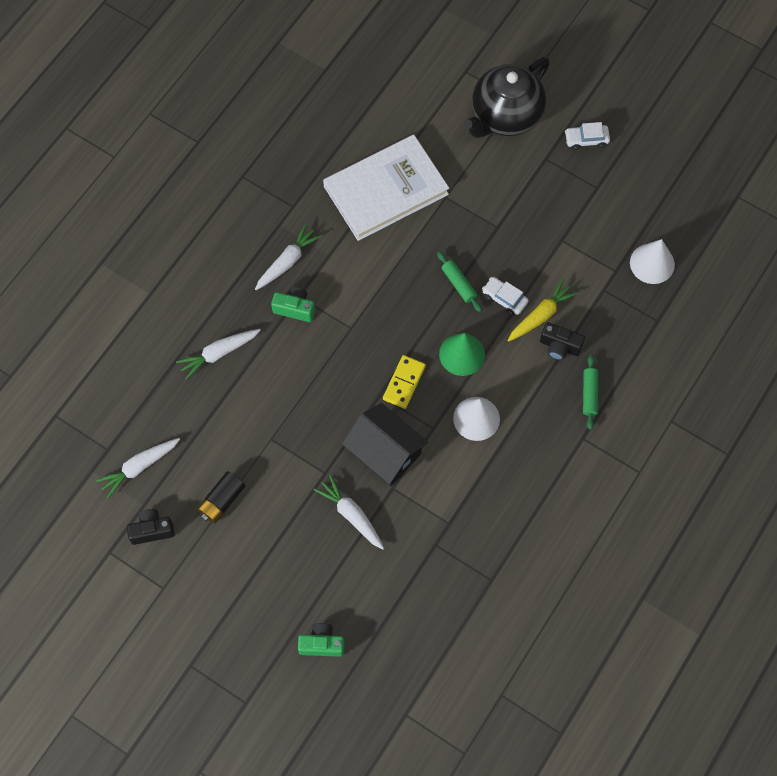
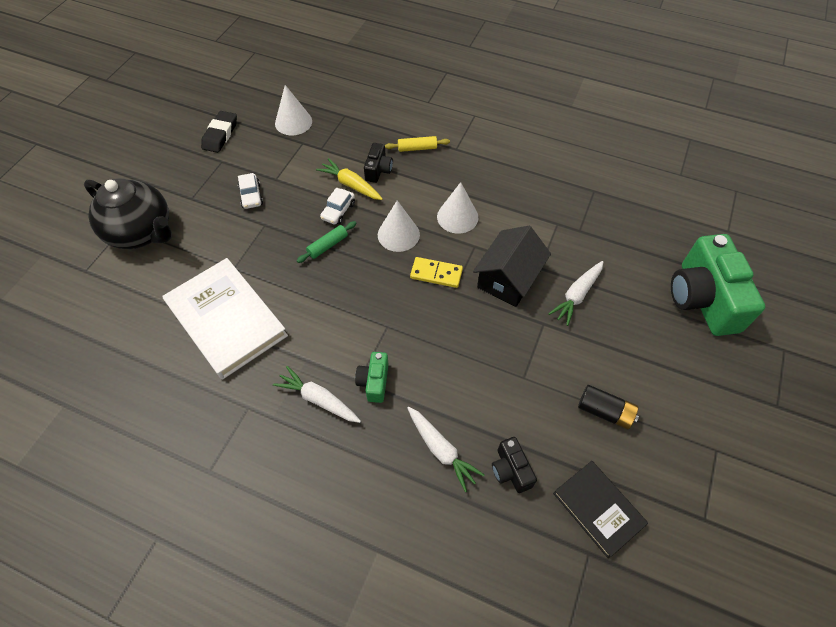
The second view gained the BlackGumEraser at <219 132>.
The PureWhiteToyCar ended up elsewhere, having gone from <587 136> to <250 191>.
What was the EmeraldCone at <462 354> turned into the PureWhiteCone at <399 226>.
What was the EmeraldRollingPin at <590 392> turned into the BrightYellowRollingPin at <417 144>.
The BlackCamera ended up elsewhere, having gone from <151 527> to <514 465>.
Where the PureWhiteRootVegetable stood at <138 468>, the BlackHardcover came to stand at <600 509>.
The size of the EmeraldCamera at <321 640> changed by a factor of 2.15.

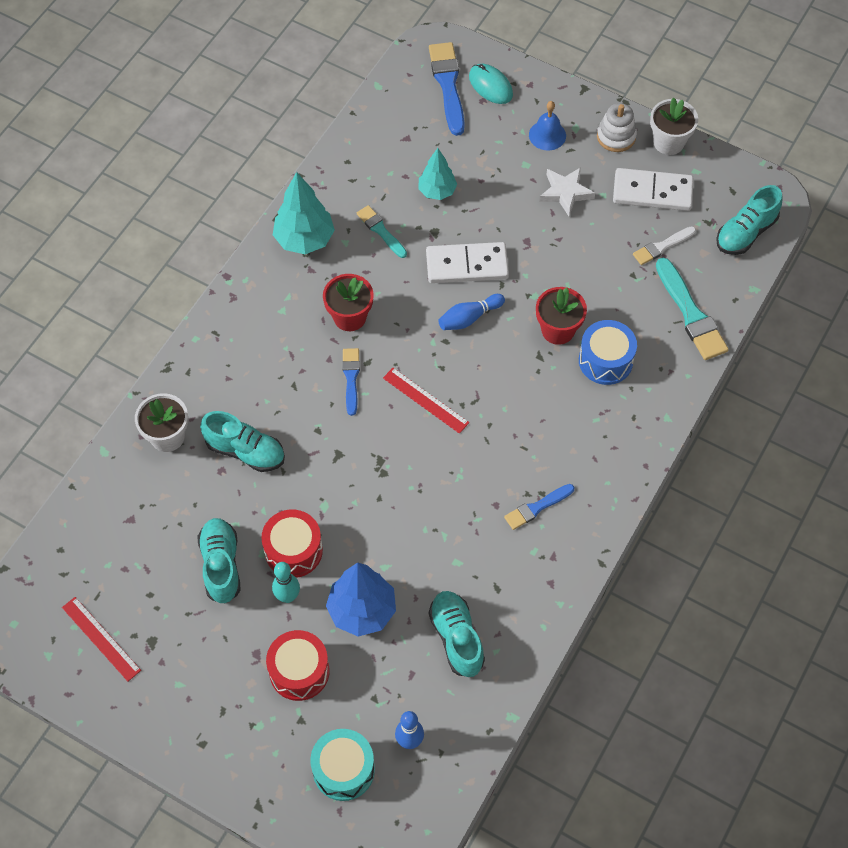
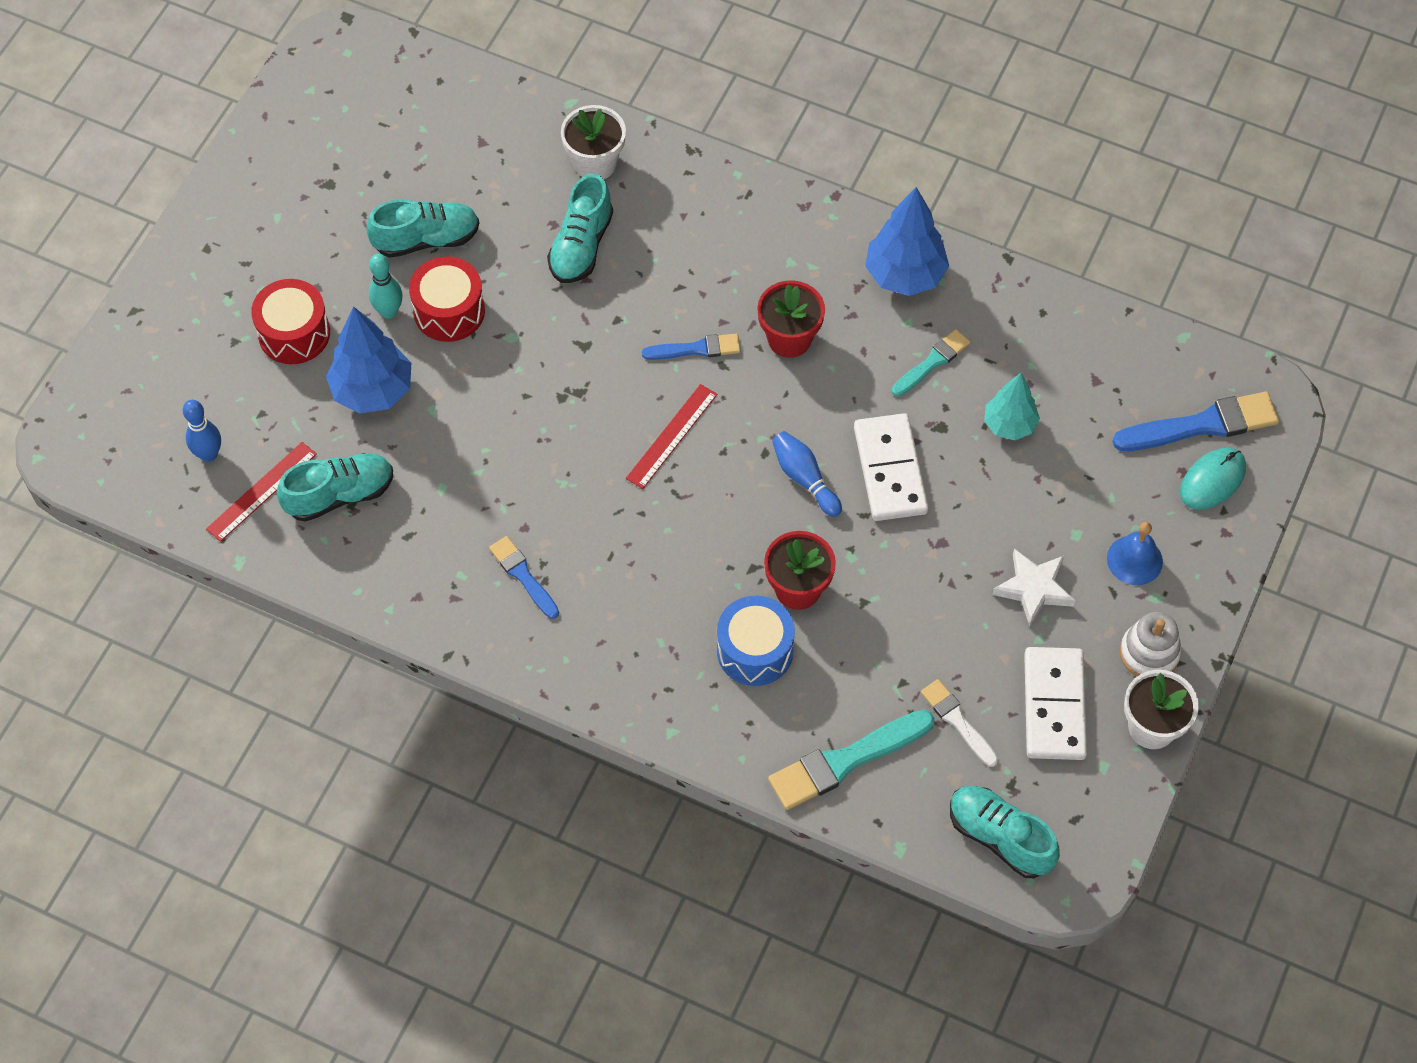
The ScarletStraightedge ended up elsewhere, having gone from <101 639> to <261 492>.
What was the AquaTree at <304 213> turned into the BlueTree at <907 241>.
The second view lost the AquaDrum at <342 765>.

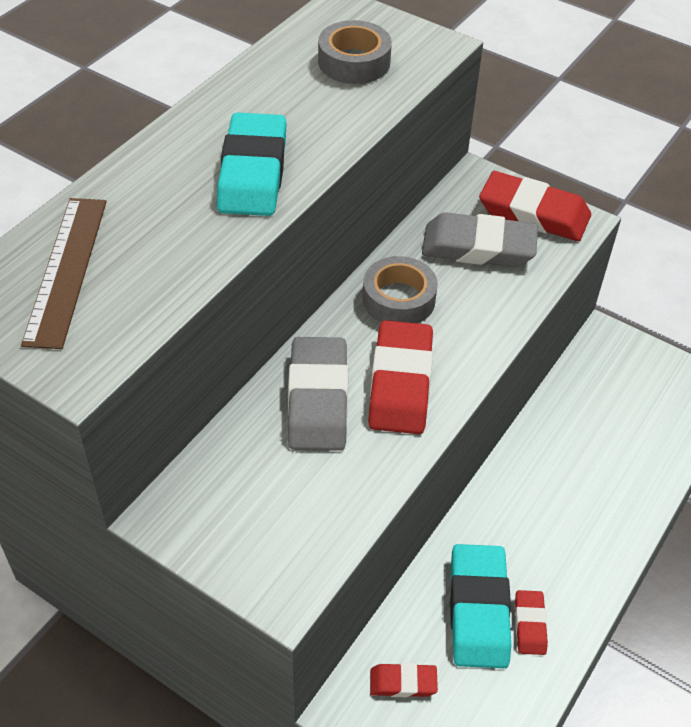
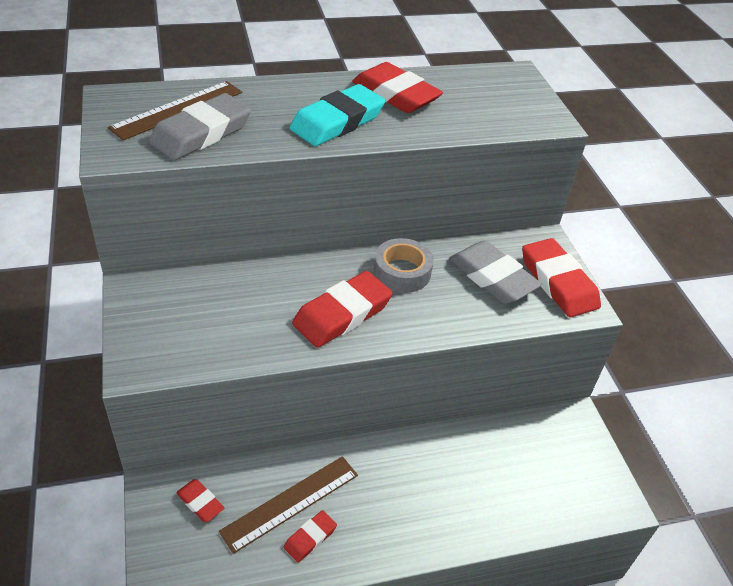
The GreyGumEraser ended up elsewhere, having gone from <318 394> to <200 126>.
Where the AquaGumEraser stood at <480 606>, the RussetStraightedge came to stand at <288 505>.
The second view gained the ScarletGumEraser at <397 87>.
The second view lost the GreyRollOfTape at <355 52>.

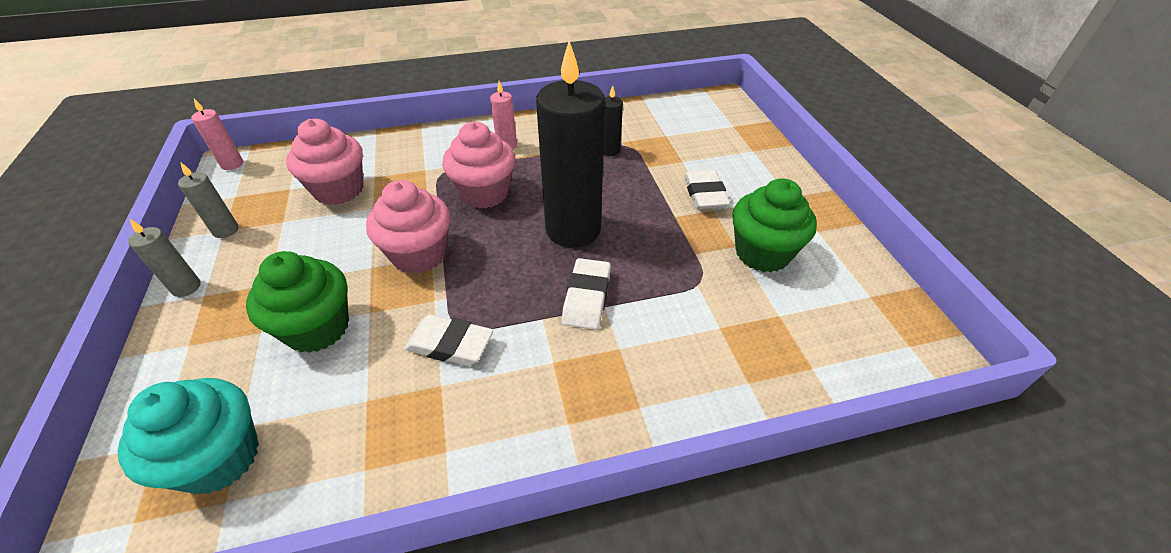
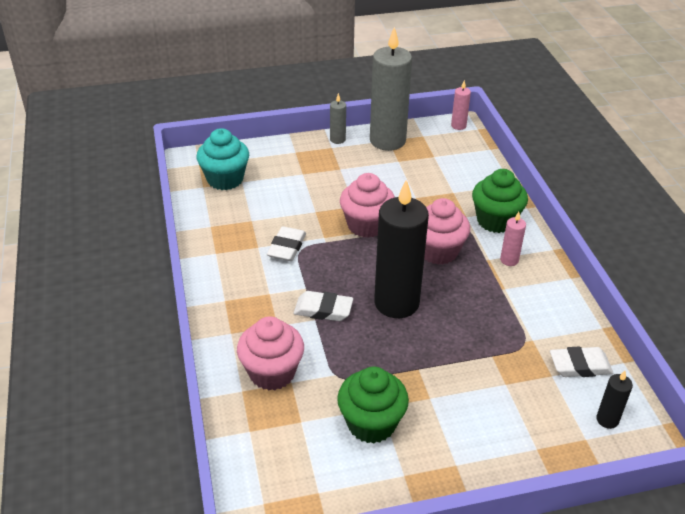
The PinkMuffin ended up elsewhere, having gone from <324 162> to <270 353>.
The size of the GreyCandle at <208 200> changed by a factor of 2.30.
The EmeraldMuffin ended up elsewhere, having gone from <297 302> to <500 201>.
The PureWhiteGumEraser ended up elsewhere, having gone from <707 189> to <581 362>.
The BlackCandle ended up elsewhere, having gone from <613 120> to <614 400>.

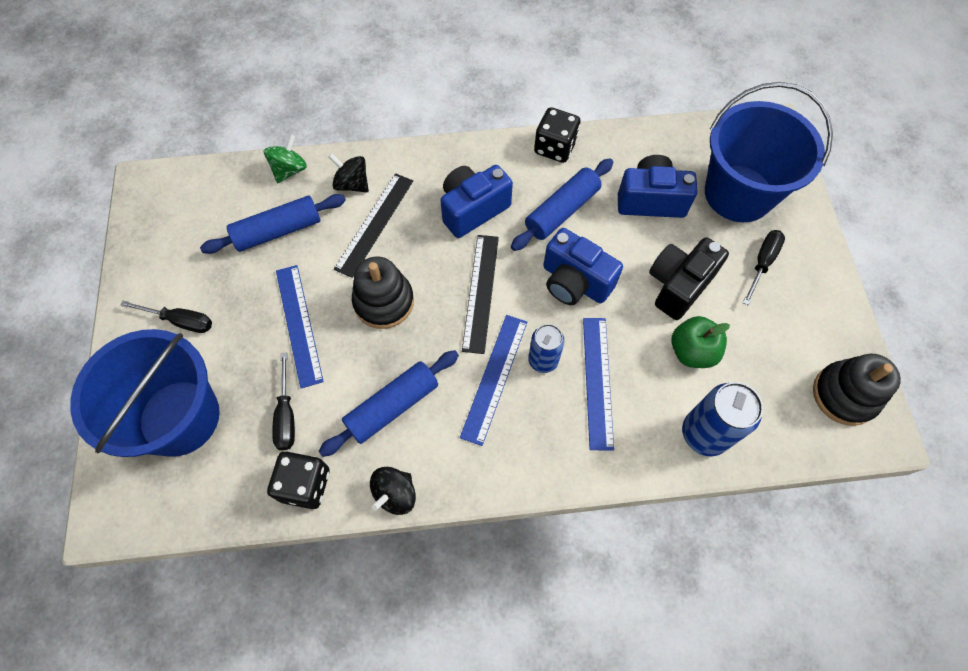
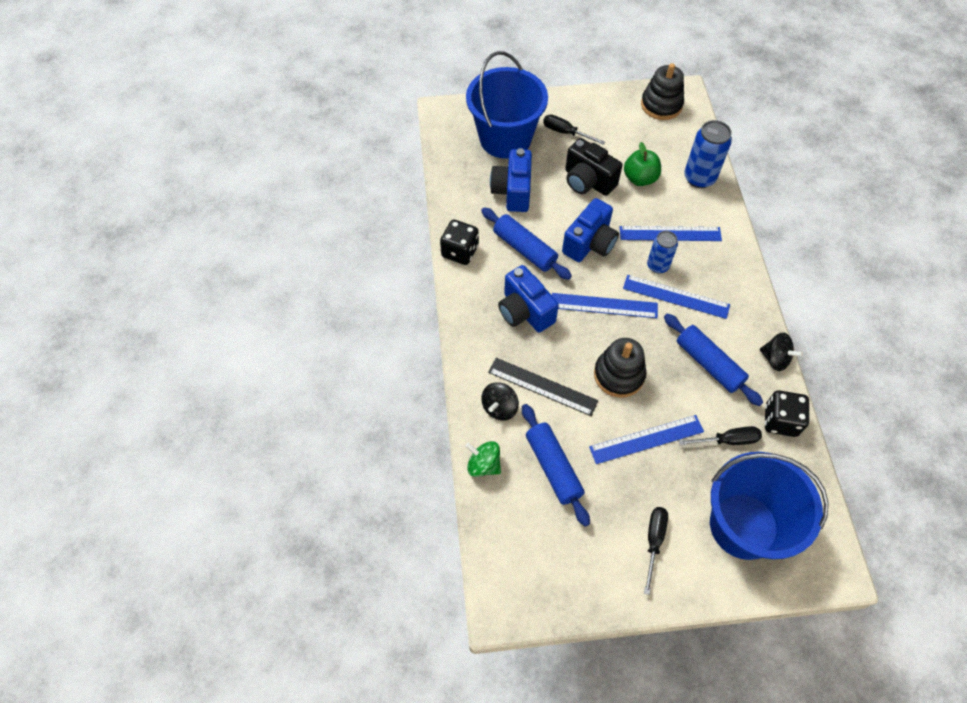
What was the BlackStraightedge at <480 294> turned into the BlueStraightedge at <605 305>.

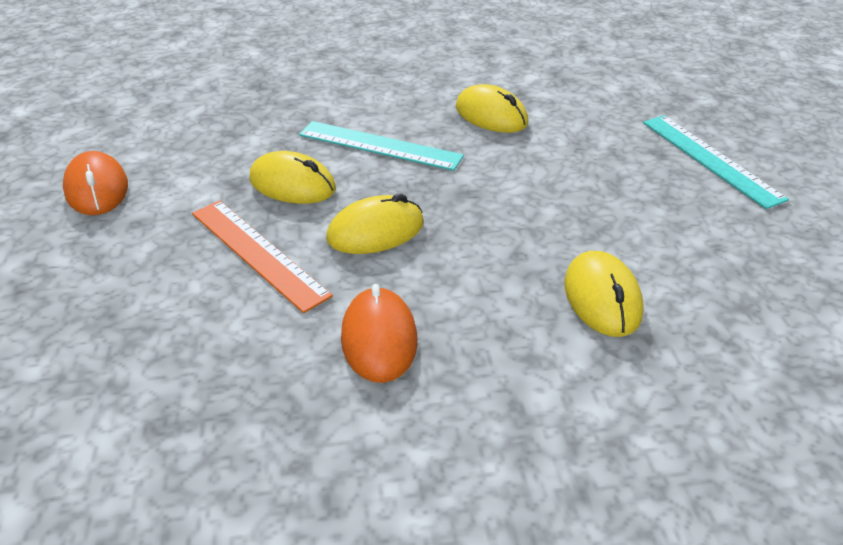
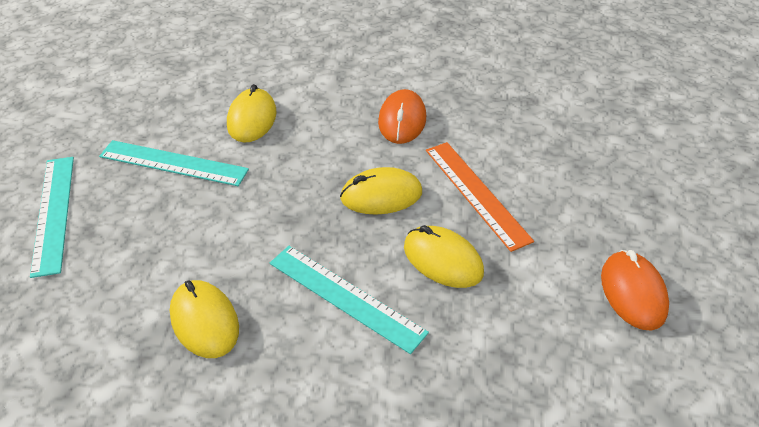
The second view gained the AquaStraightedge at <174 163>.

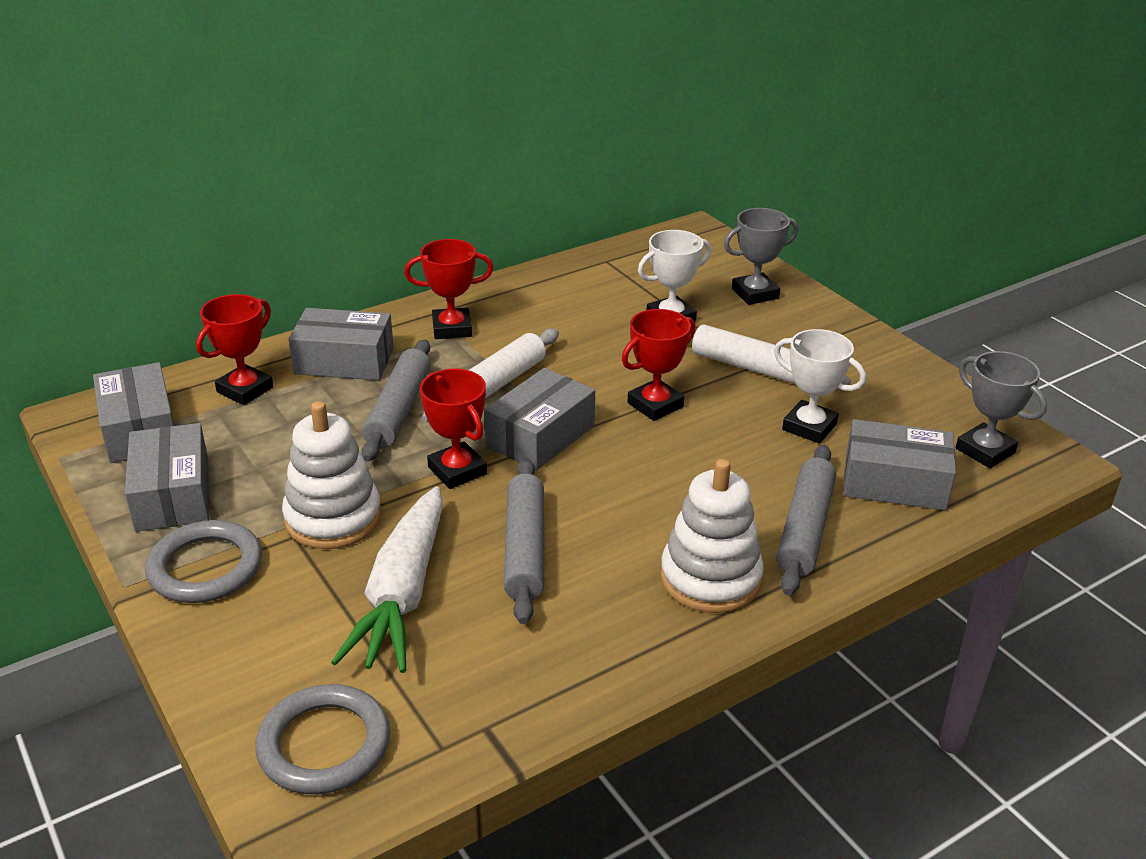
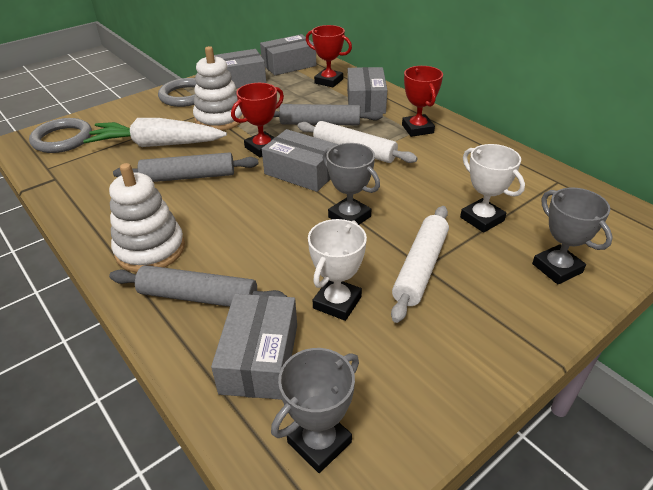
What was the ScarletAwardCup at <659 365> turned into the GreyAwardCup at <351 184>.

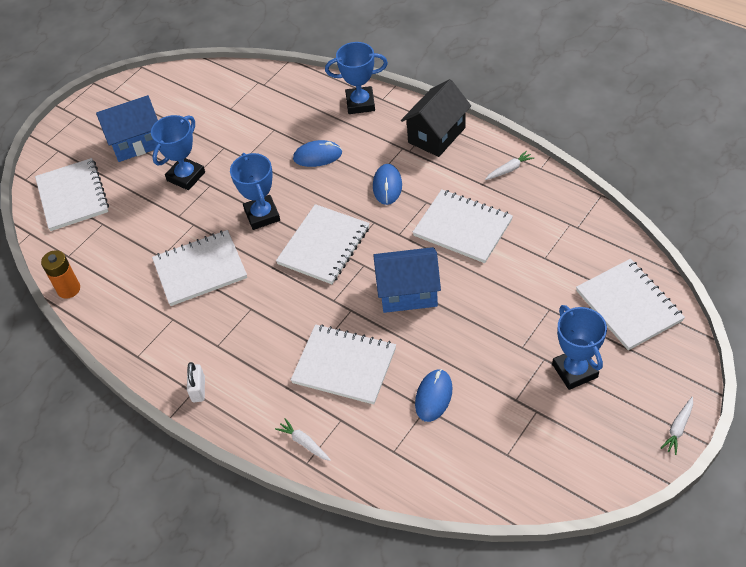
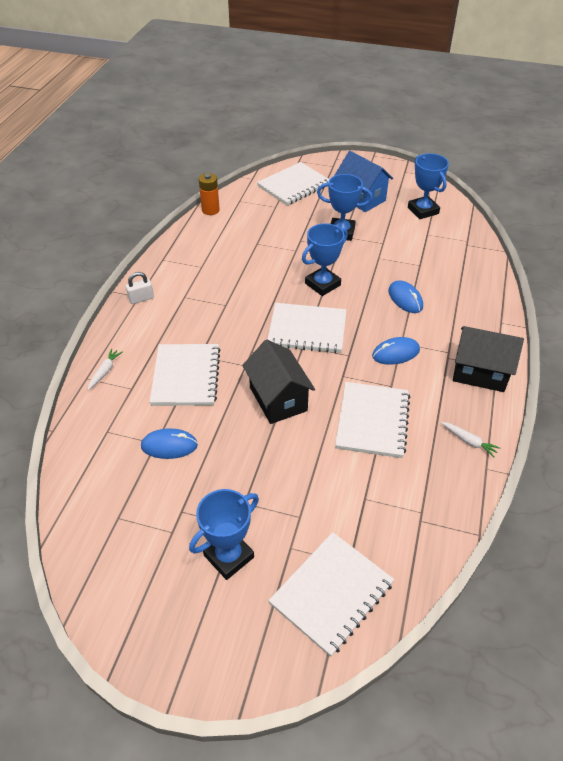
What was the BlueHouse at <407 280> turned into the BlackHouse at <278 382>.
The BlueAwardCup ended up elsewhere, having gone from <356 78> to <428 186>.
The second view lost the PureWhiteNotepad at <199 268>.
The second view lost the PureWhiteRootVegetable at <677 426>.

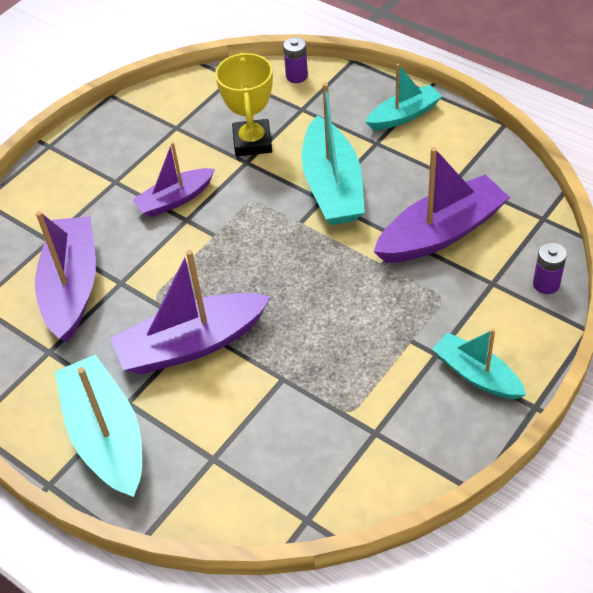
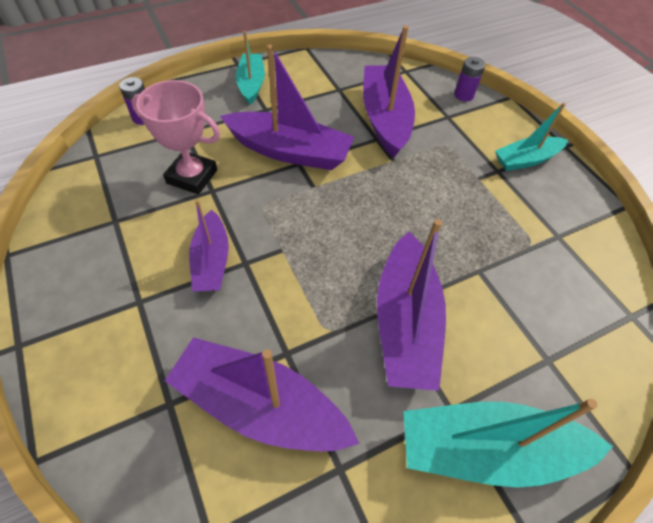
What was the BrightYellowAwardCup at <244 104> turned into the PinkAwardCup at <175 137>.
What was the AquaSailboat at <333 154> turned into the VioletSailboat at <287 107>.

